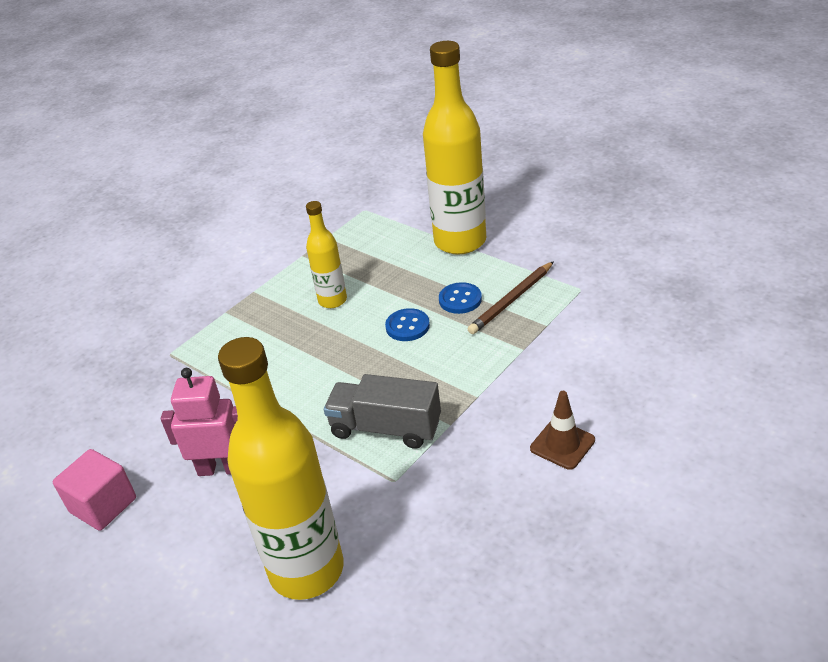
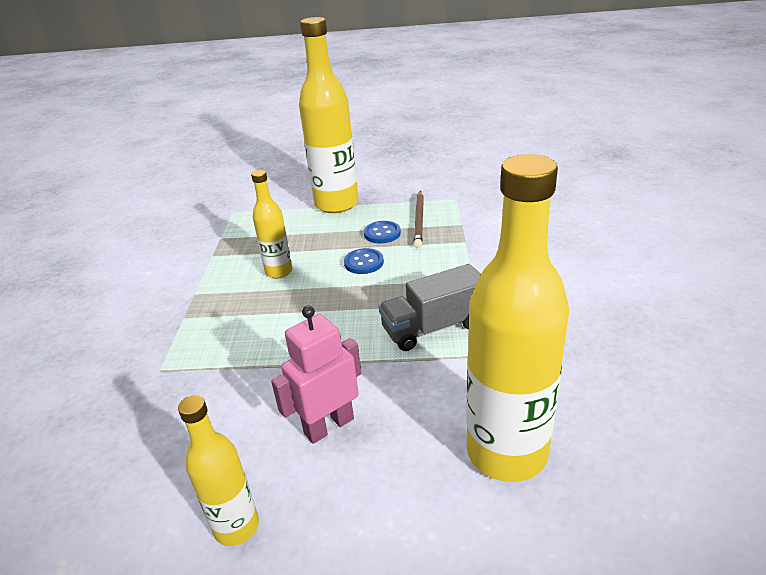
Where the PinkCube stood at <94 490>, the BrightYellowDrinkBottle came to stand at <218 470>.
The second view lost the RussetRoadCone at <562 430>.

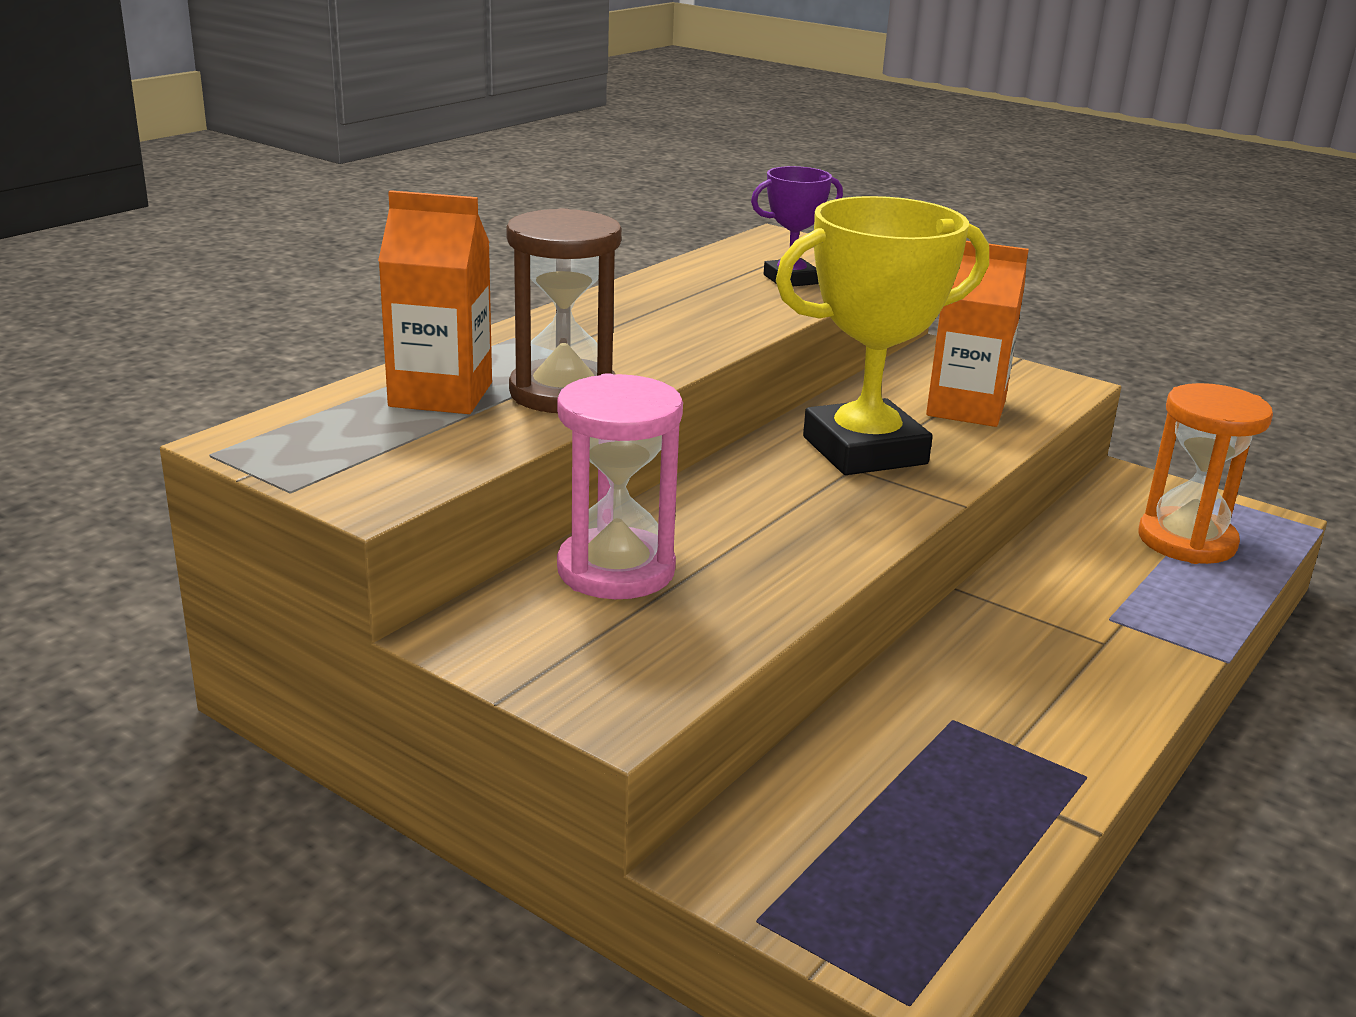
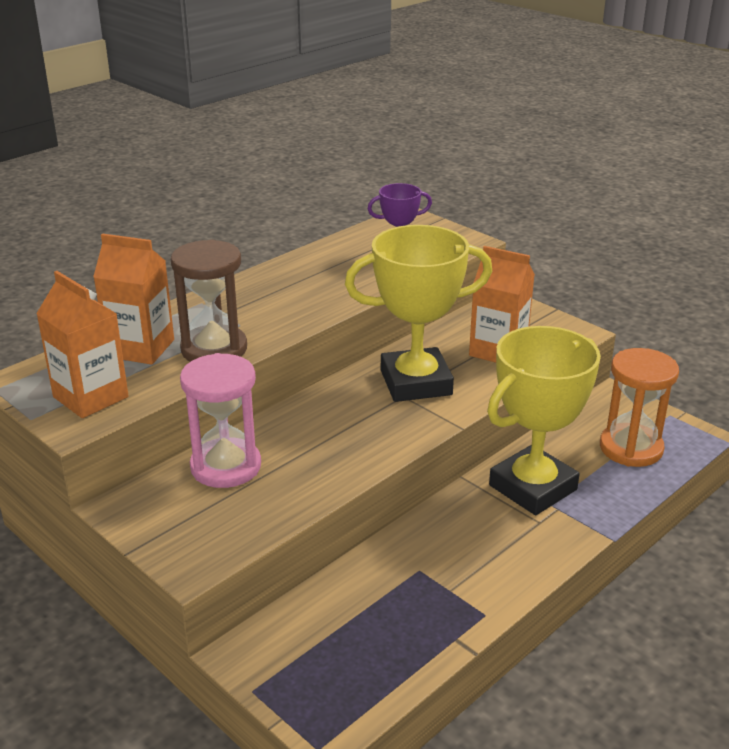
The second view gained the OrangeJuiceCarton at <82 344>.
The second view gained the BrightYellowAwardCup at <544 420>.

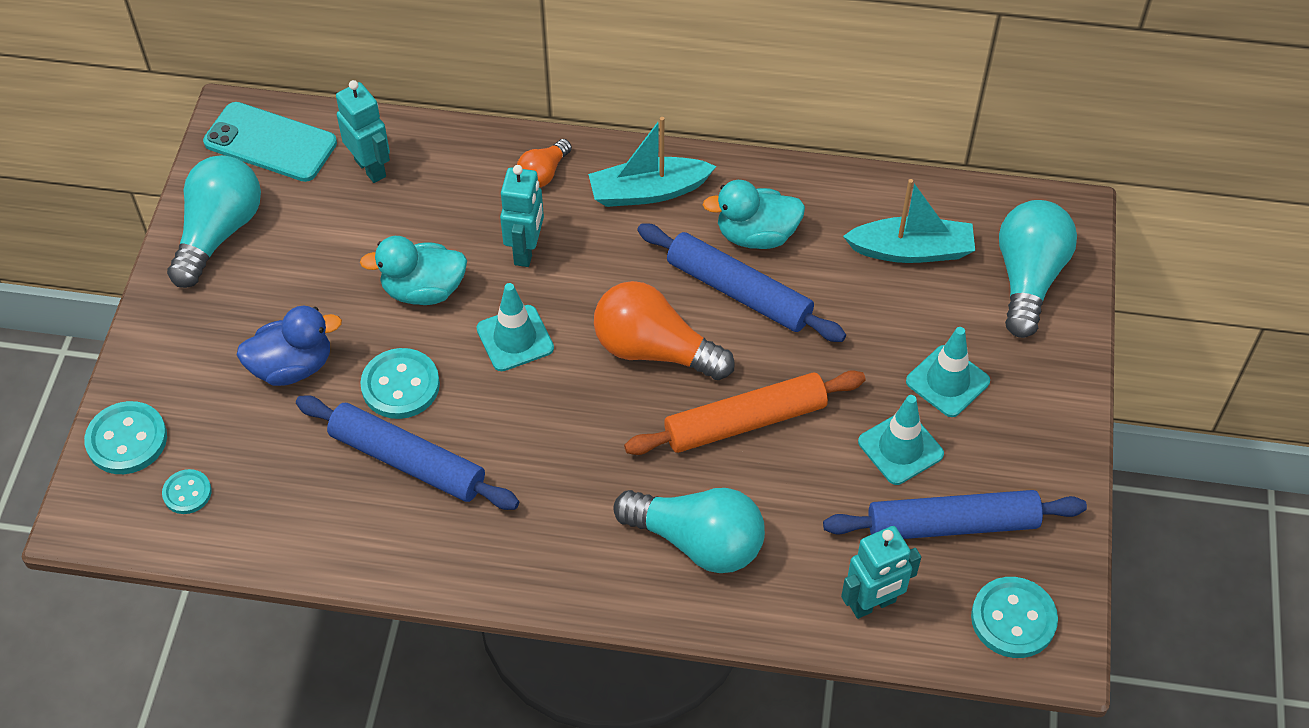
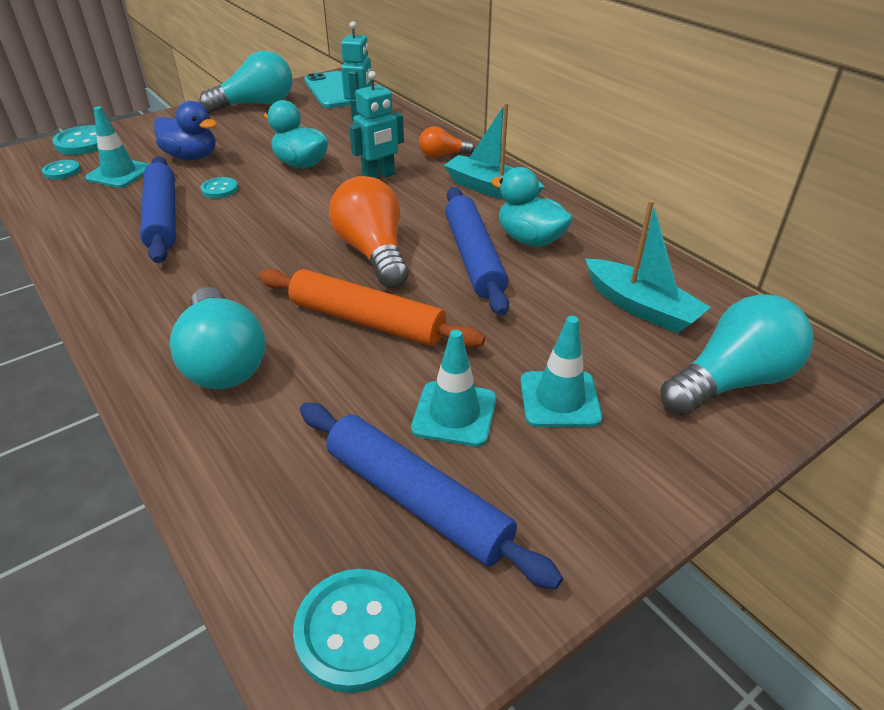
The AquaRoadCone ended up elsewhere, having gone from <515 327> to <117 147>.
The size of the AquaSewingButton at <400 383> changed by a factor of 0.59.
The second view lost the AquaToyRobot at <881 572>.

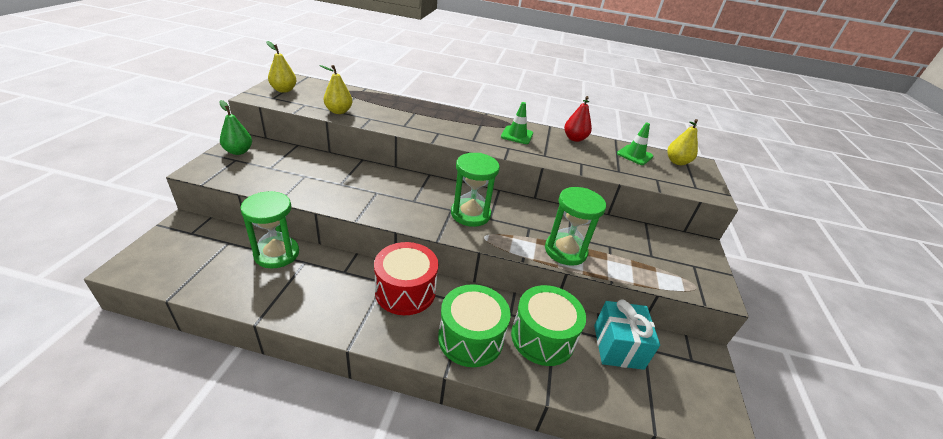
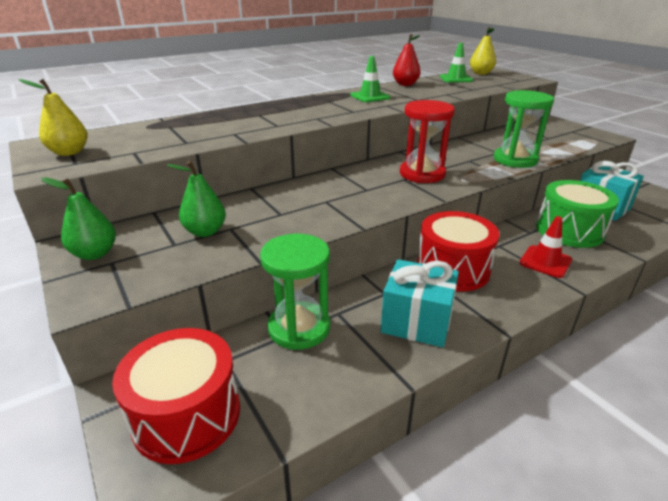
The second view gained the ScarletDrum at <176 396>.
The second view gained the EmeraldPear at <196 199>.
The second view gained the AquaPresent at <420 303>.
What was the EmeraldSandTimer at <475 190> turned into the ScarletSandTimer at <427 141>.
Where the EmeraldDrum stood at <474 325>, the ScarletRoadCone came to stand at <545 247>.
The second view lost the BrightYellowPear at <335 89>.

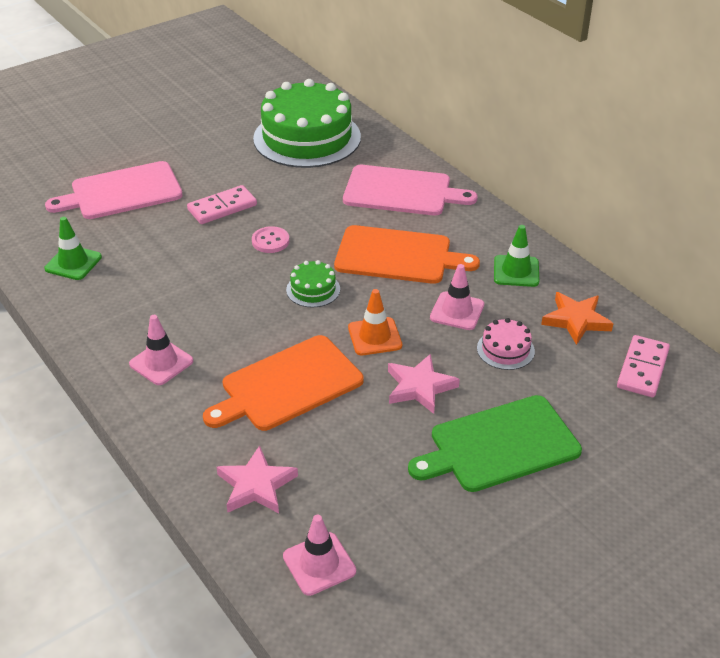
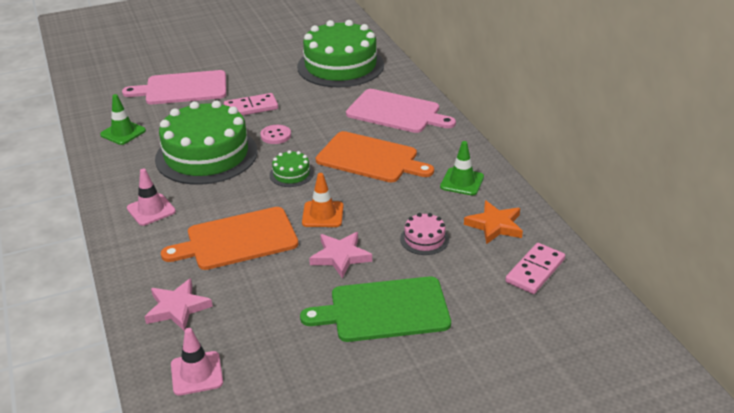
The second view gained the EmeraldCake at <206 142>.
The second view lost the PinkRoadCone at <457 297>.

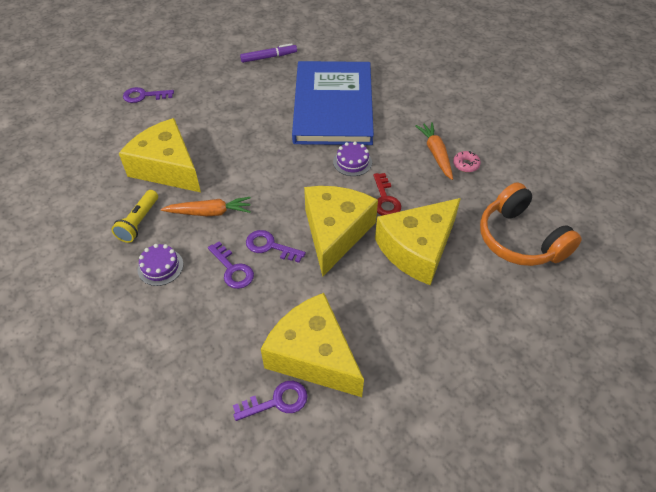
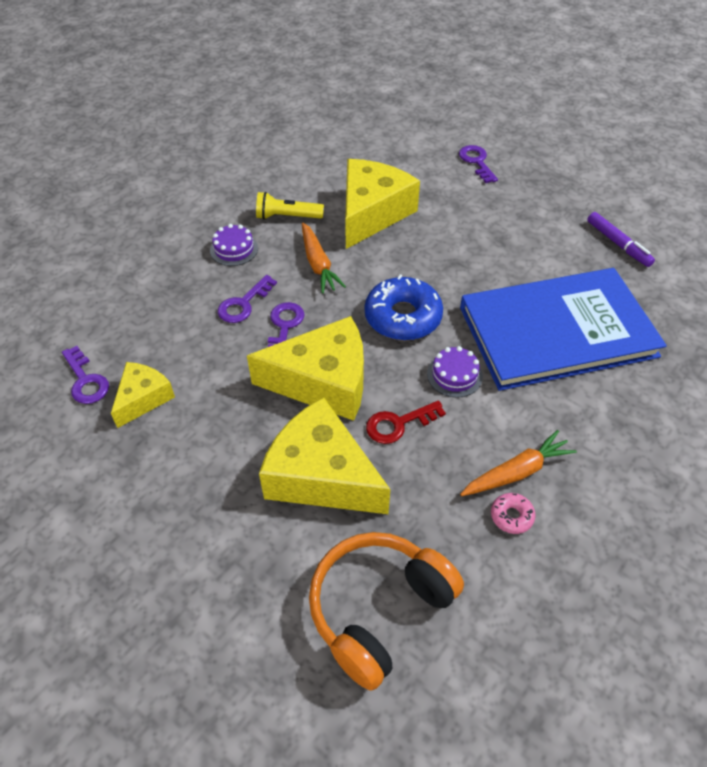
The size of the BrightYellowCheese at <312 345> changed by a factor of 0.55.
The second view gained the BlueGlazedDonut at <404 307>.

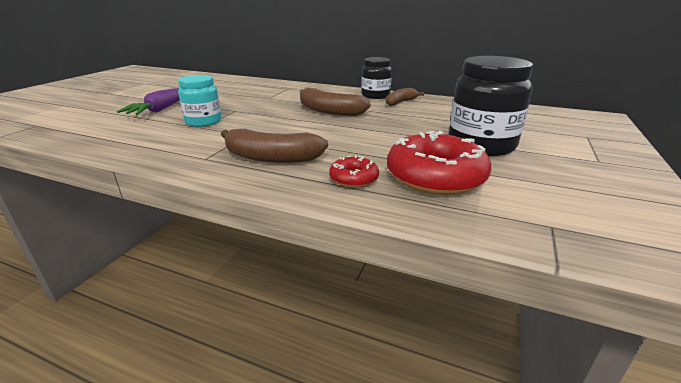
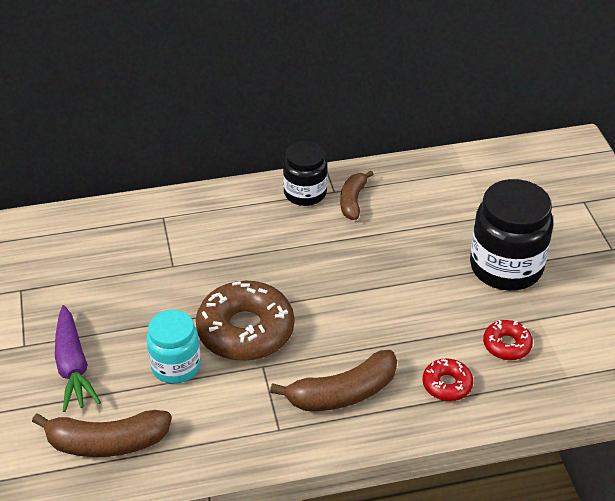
The RussetBananaFruit ended up elsewhere, having gone from <335 102> to <102 433>.
The second view gained the RussetGlazedDonut at <245 321>.
The size of the ScarletGlazedDonut at <439 163> changed by a factor of 0.49.

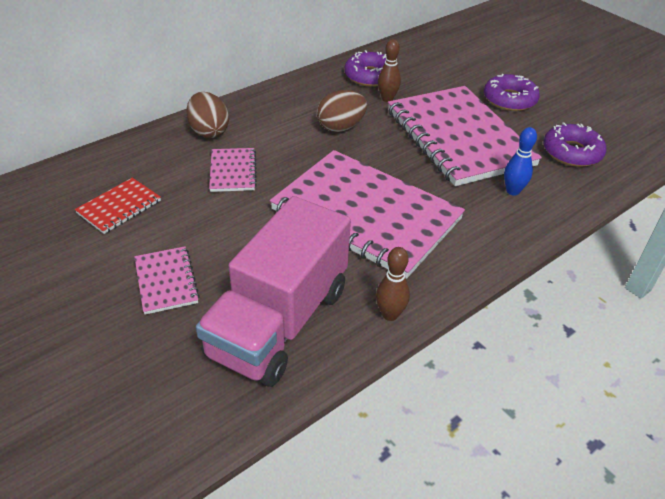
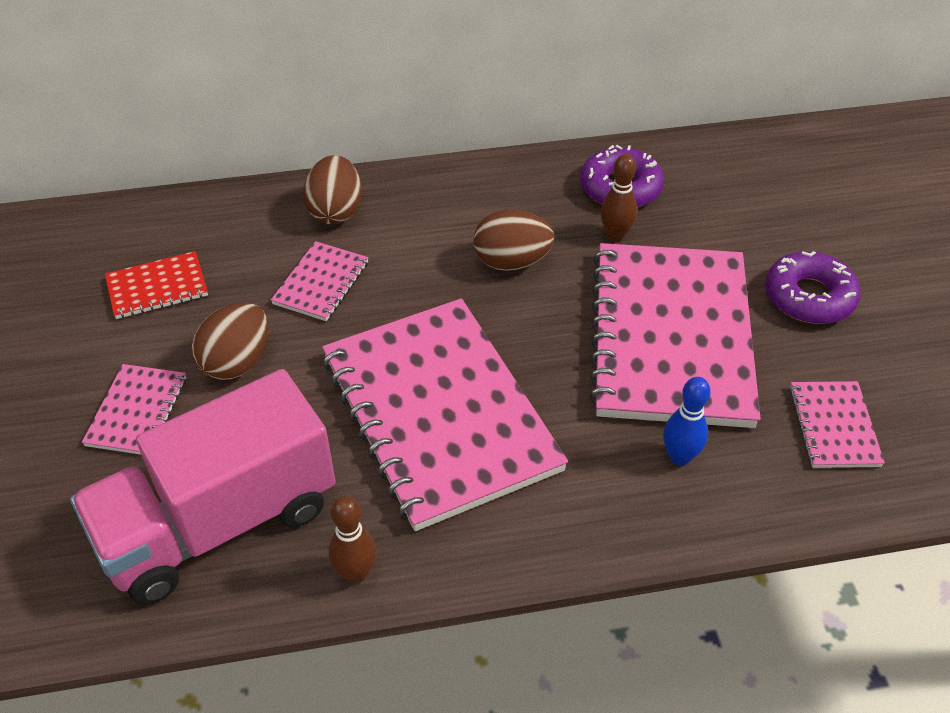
The second view gained the RussetToyEgg at <230 341>.
Where the VioletGlazedDonut stood at <574 145>, the PinkNotepad came to stand at <837 424>.

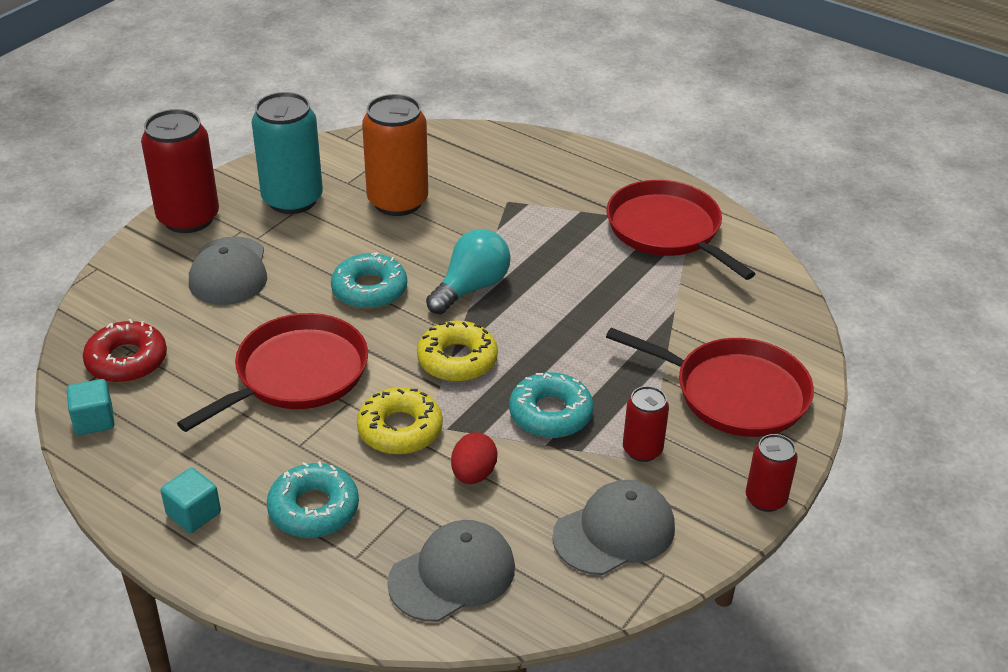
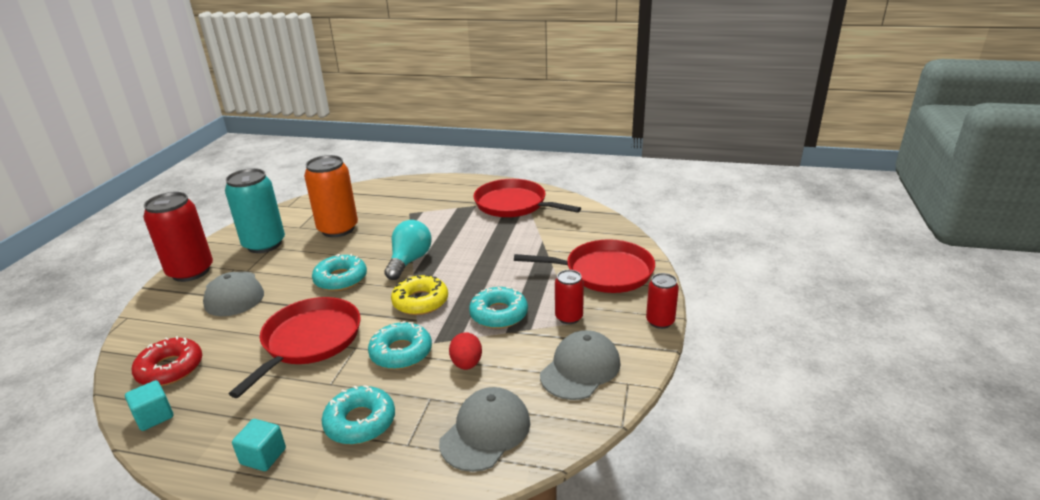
What was the BrightYellowGlazedDonut at <400 421> turned into the AquaGlazedDonut at <400 345>.

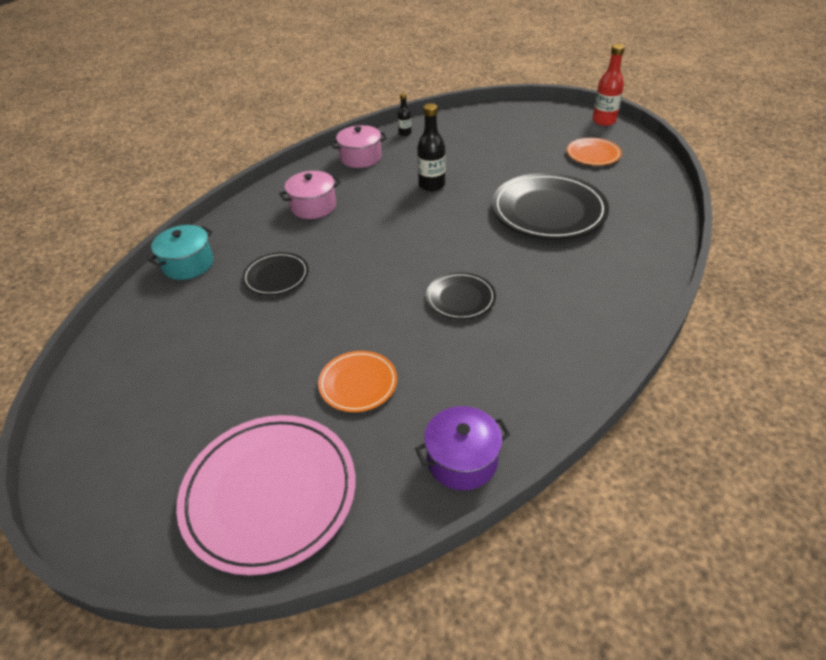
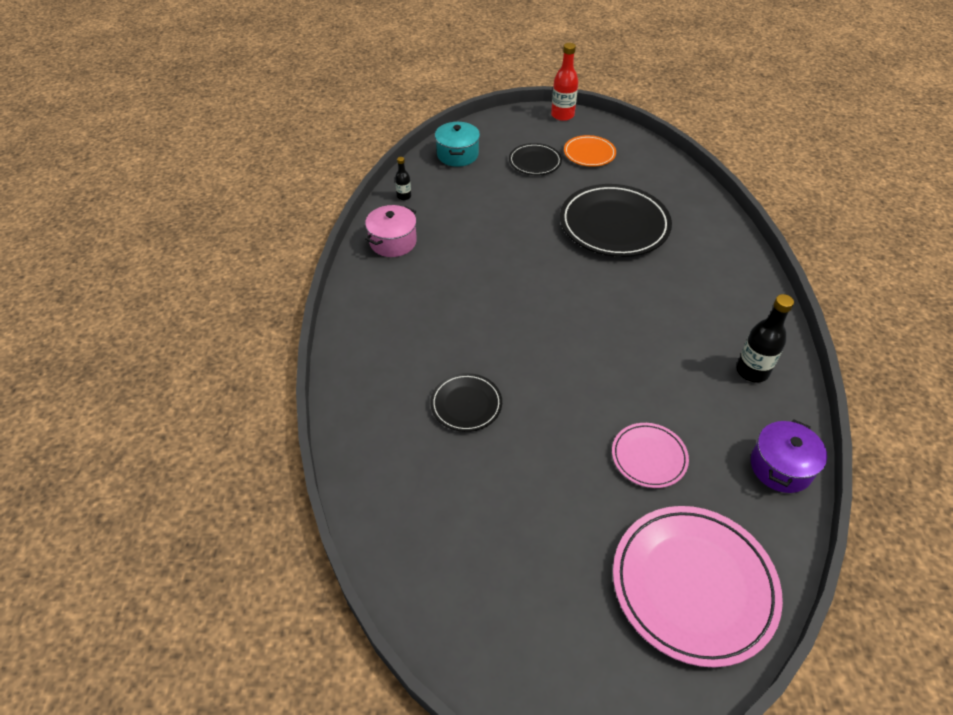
The AquaCookingPot ended up elsewhere, having gone from <181 252> to <457 144>.
The BlackDinnerPlate ended up elsewhere, having gone from <461 296> to <535 159>.
What was the OrangeDinnerPlate at <357 381> turned into the PinkDinnerPlate at <650 455>.
The BlackDrinkBottle ended up elsewhere, having gone from <431 147> to <765 338>.
The second view lost the PinkCookingPot at <310 195>.

